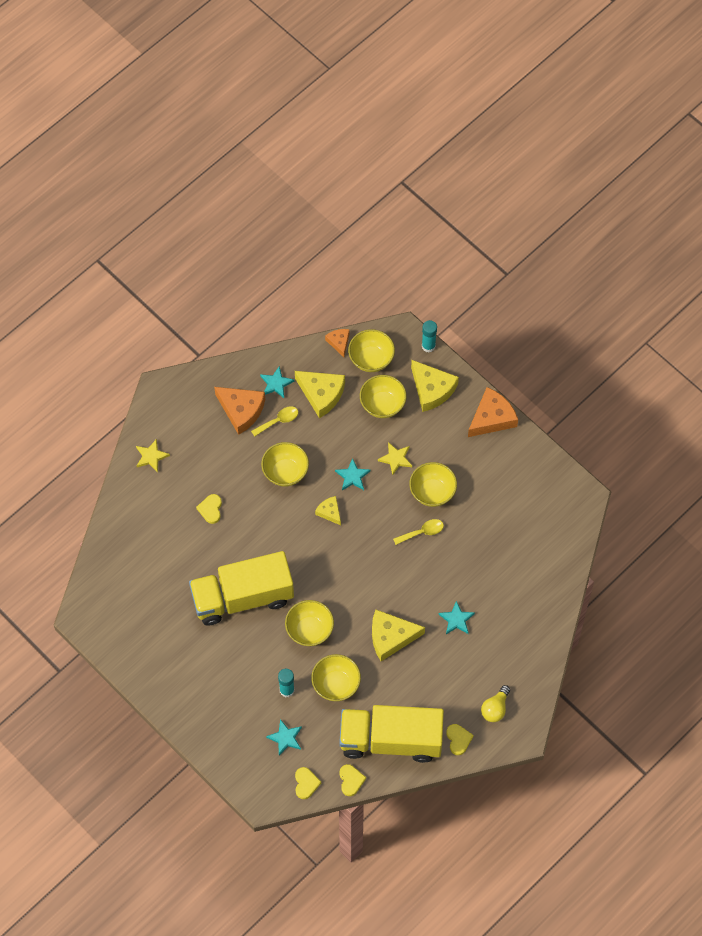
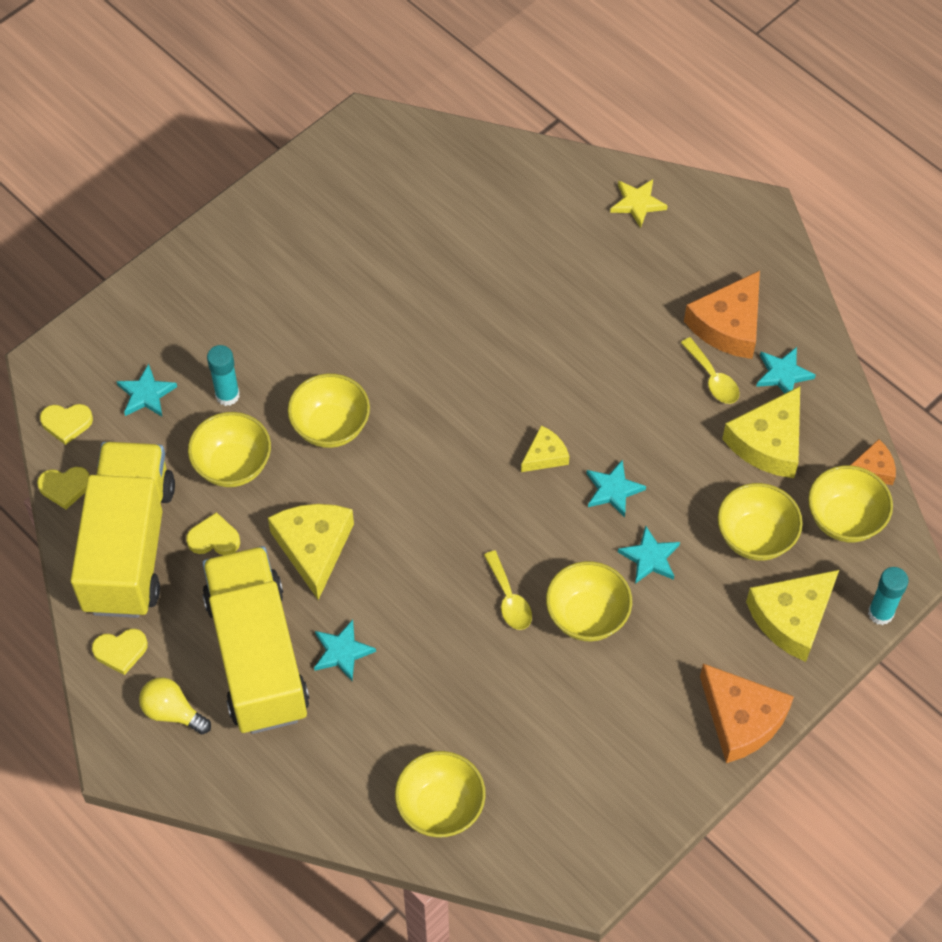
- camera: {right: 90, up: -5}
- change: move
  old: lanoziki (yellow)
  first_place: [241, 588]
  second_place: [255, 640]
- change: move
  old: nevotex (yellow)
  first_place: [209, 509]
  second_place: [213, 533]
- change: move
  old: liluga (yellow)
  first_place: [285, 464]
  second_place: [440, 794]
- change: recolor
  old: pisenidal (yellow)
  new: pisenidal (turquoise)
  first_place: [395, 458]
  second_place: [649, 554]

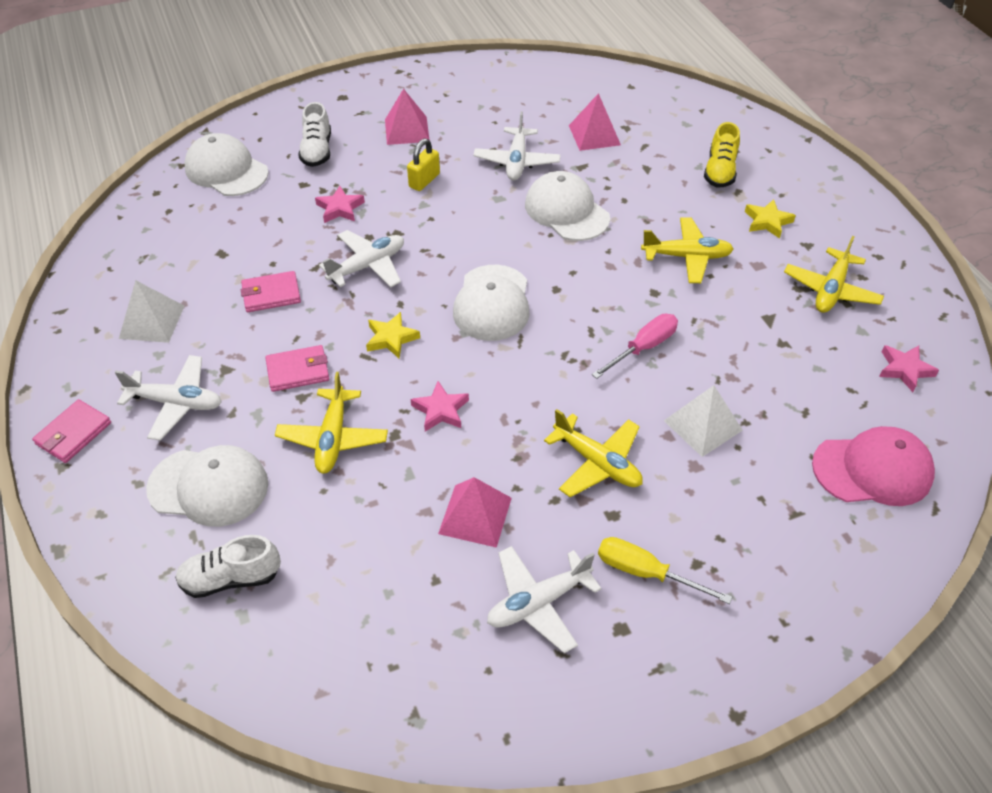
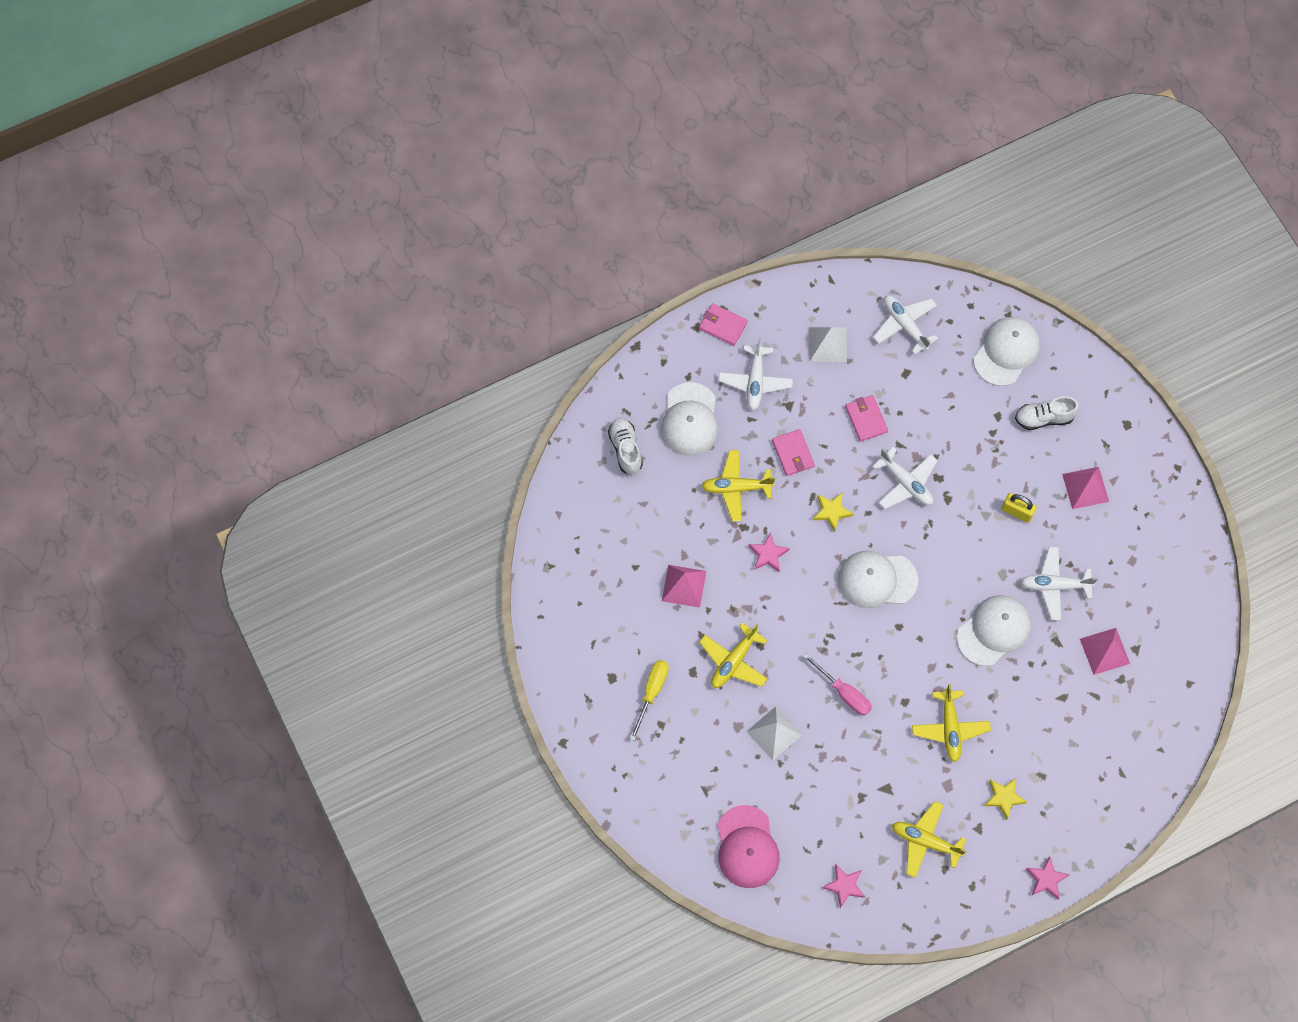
- camera: {right: 85, up: 20}
- change: delete
  old: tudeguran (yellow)
  first_place: [722, 155]
- change: move
  old: pisenidal (pink)
  first_place: [340, 204]
  second_place: [1048, 877]
- change: move
  old: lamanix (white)
  first_place: [544, 599]
  second_place: [905, 325]

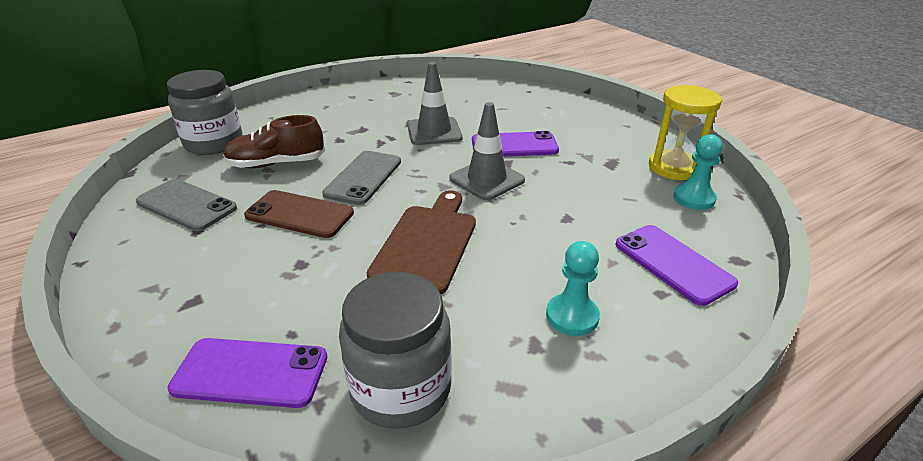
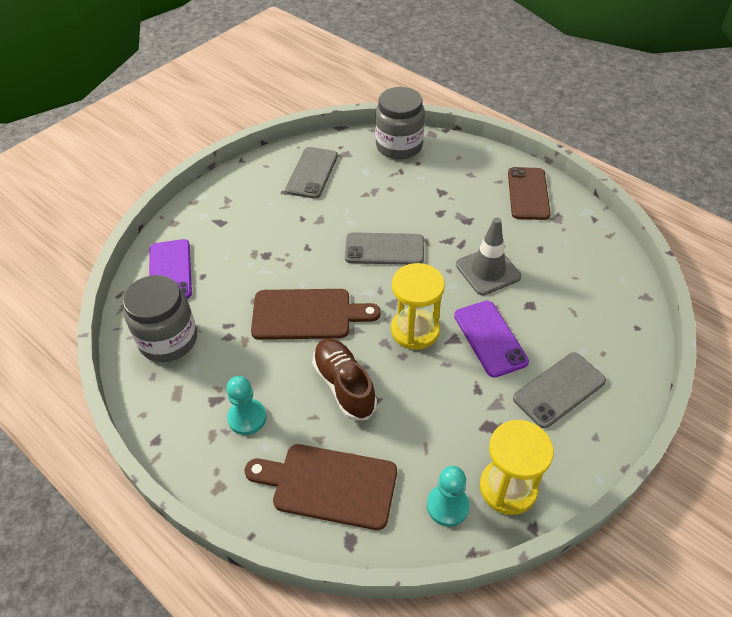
- camera: {right: 75, up: 15}
- change: insert
  new: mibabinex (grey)
  second_place: [559, 390]
- change: move
  old: tudeguran (brown)
  first_place: [274, 141]
  second_place: [344, 379]
- change: move
  old: mibabinex (brown)
  first_place: [299, 214]
  second_place: [529, 193]
- change: replace
  old: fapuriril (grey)
  new: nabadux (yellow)
  first_place: [487, 151]
  second_place: [418, 306]
- change: replace
  old: mibabinex (purple)
  new: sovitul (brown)
  first_place: [676, 265]
  second_place: [320, 487]

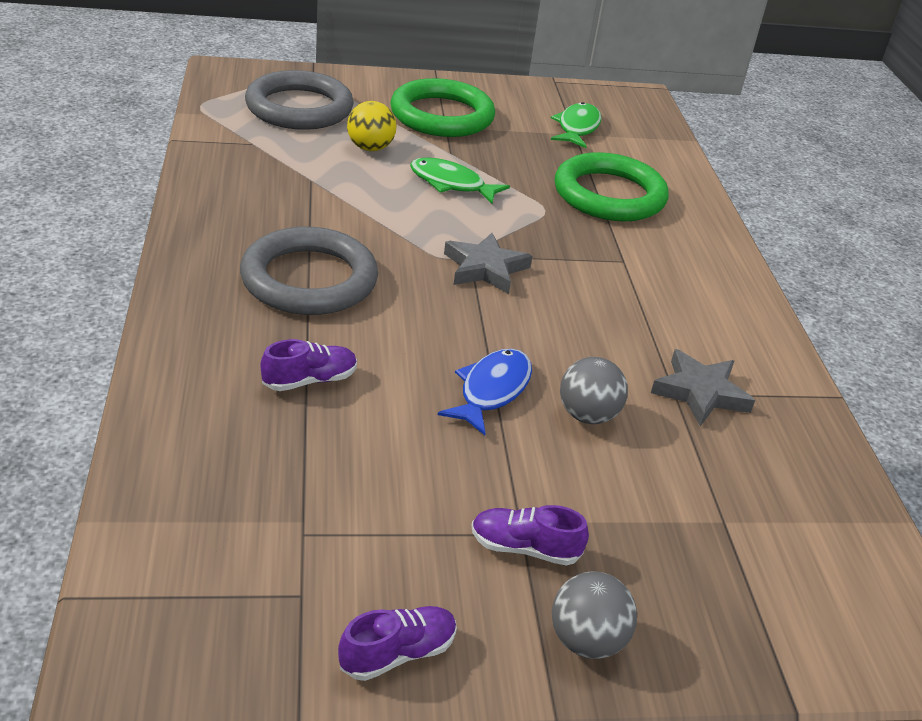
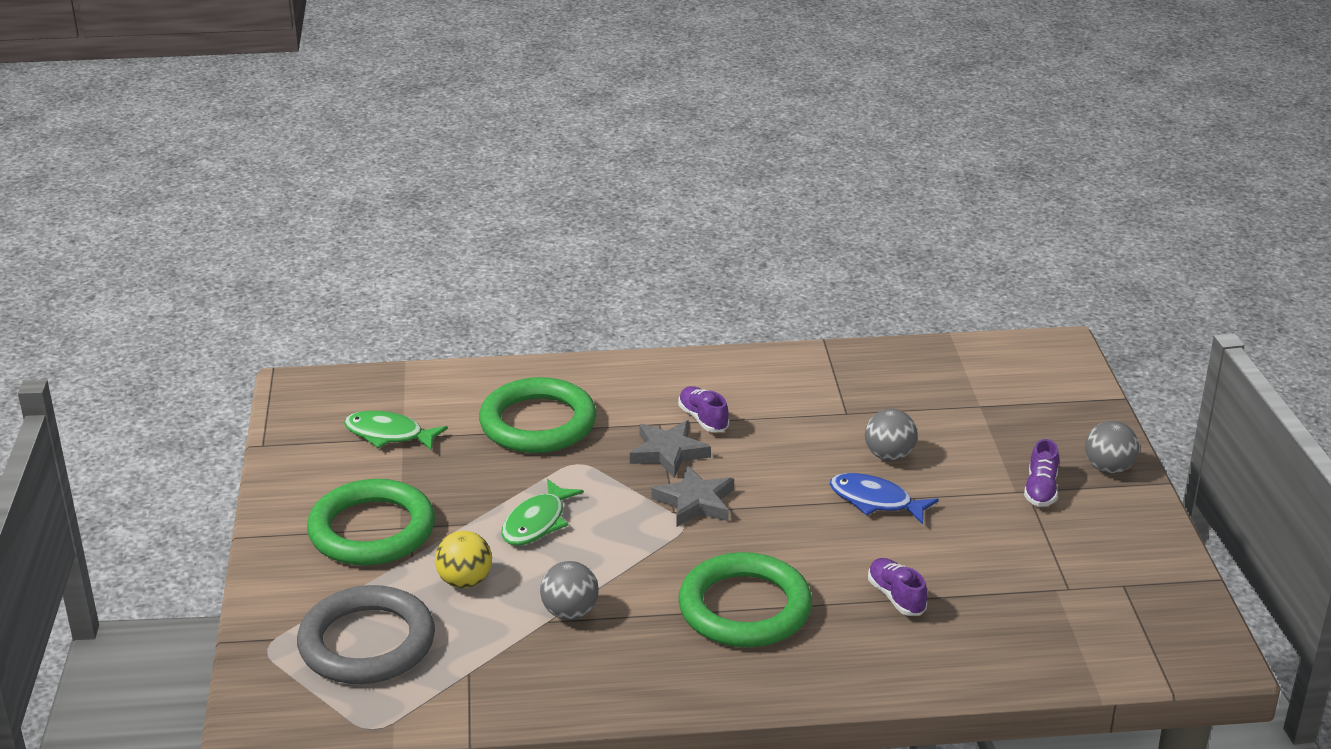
- camera: {right: -85, up: -5}
- change: insert
  new: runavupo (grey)
  second_place: [569, 590]
- change: move
  old: tudeguran (purple)
  first_place: [397, 643]
  second_place: [703, 409]
- change: move
  old: pisenidal (grey)
  first_place: [703, 387]
  second_place: [670, 449]
- change: recolor
  old: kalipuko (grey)
  new: kalipuko (green)
  first_place: [309, 271]
  second_place: [745, 599]

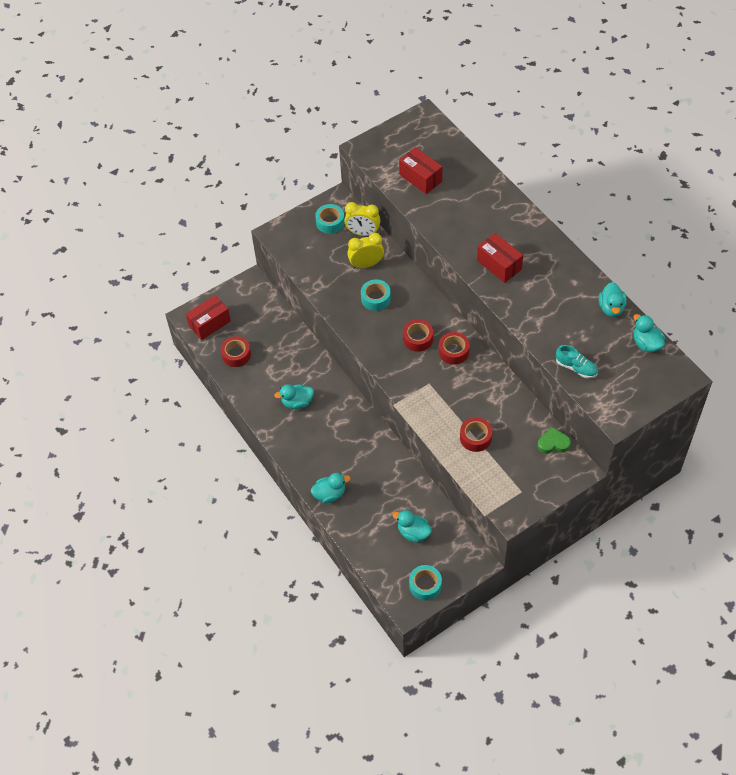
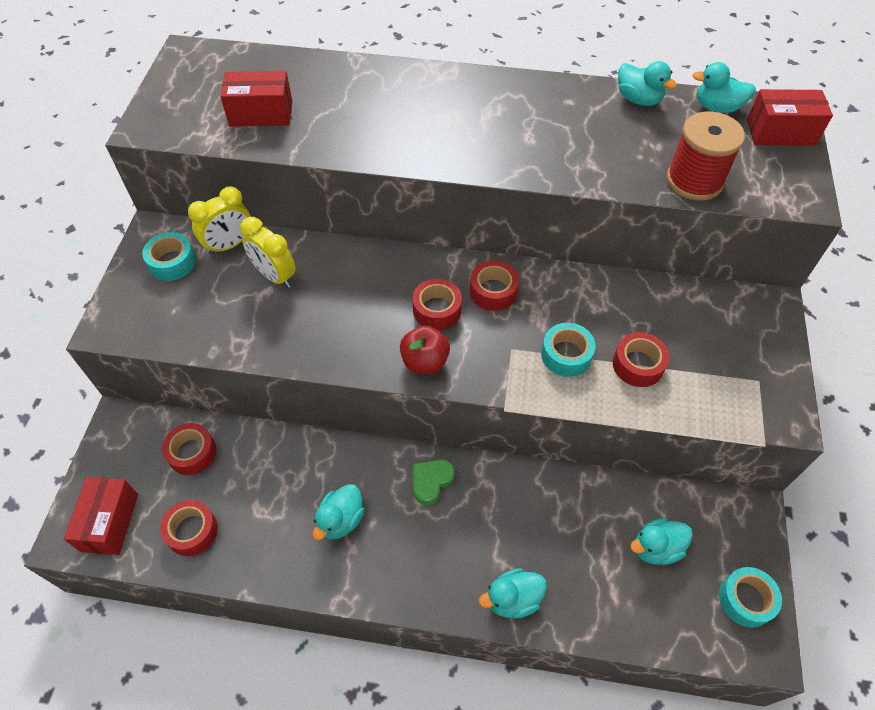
- camera: {right: -50, up: 0}
- change: insert
  new: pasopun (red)
  second_place: [189, 449]
- change: insert
  new: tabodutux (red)
  second_place: [425, 349]
- change: move
  old: pasopun (turquoise)
  first_place: [376, 295]
  second_place: [568, 350]
- change: move
  old: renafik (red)
  first_place: [500, 258]
  second_place: [790, 117]
- change: move
  old: nevotex (green)
  first_place: [554, 440]
  second_place: [434, 482]
- change: replace
  old: tudeguran (turquoise)
  new: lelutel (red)
  first_place: [577, 361]
  second_place: [706, 156]
- change: rotate
  old: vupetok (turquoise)
  first_place: [331, 488]
  second_place: [513, 593]
  degrees: -135
- change: rotate
  old: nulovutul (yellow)
  first_place: [366, 251]
  second_place: [268, 252]
  degrees: -75

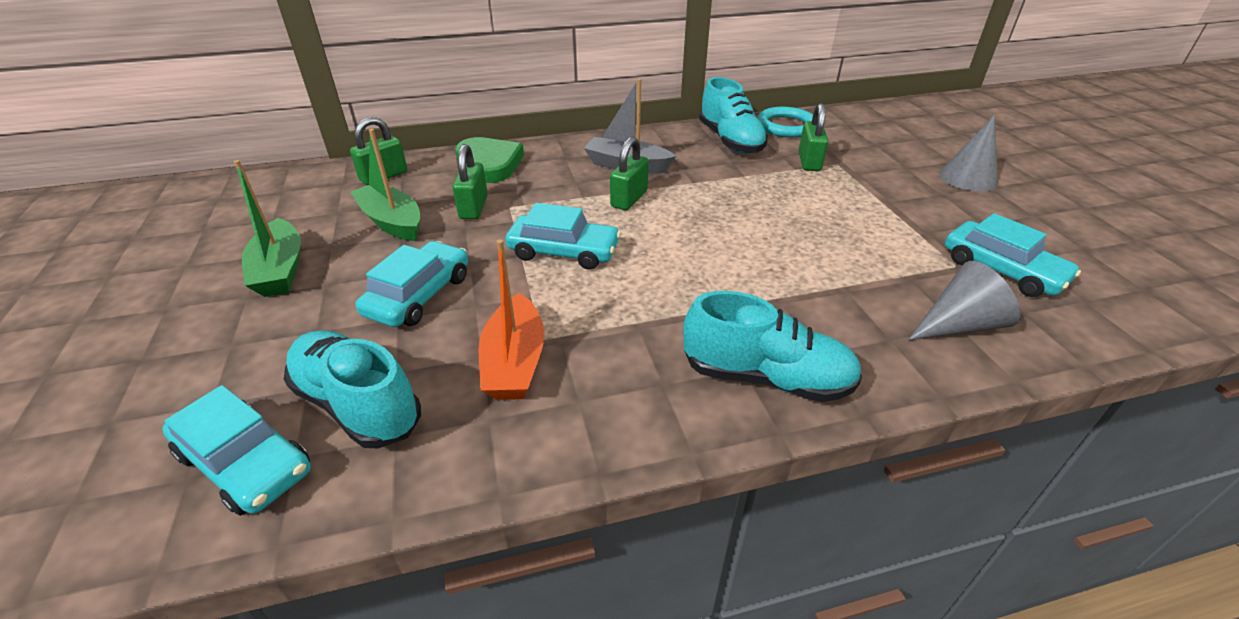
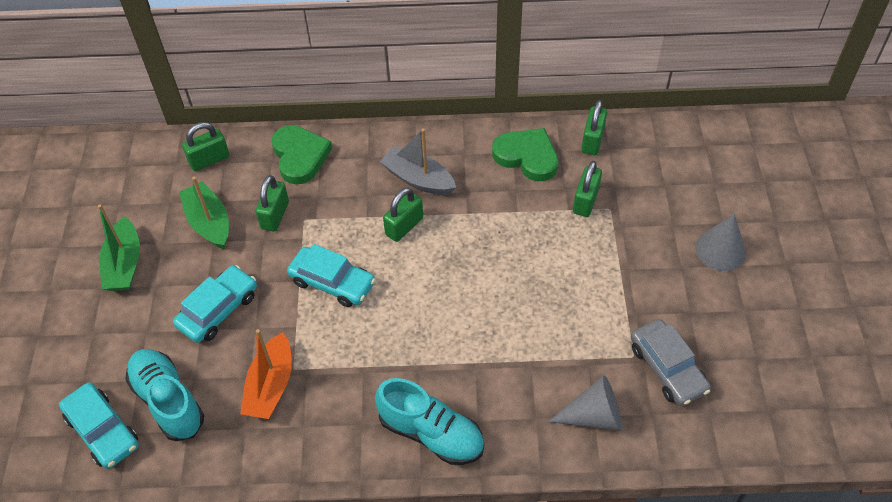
- camera: {right: 15, up: 15}
- change: replace
  old: tudeguran (turquoise)
  new: nevotex (green)
  first_place: [733, 115]
  second_place: [525, 154]
- change: replace
  old: kalipuko (turquoise)
  new: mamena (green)
  first_place: [785, 122]
  second_place: [594, 127]
- change: recolor
  old: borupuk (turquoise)
  new: borupuk (grey)
  first_place: [1013, 255]
  second_place: [671, 362]

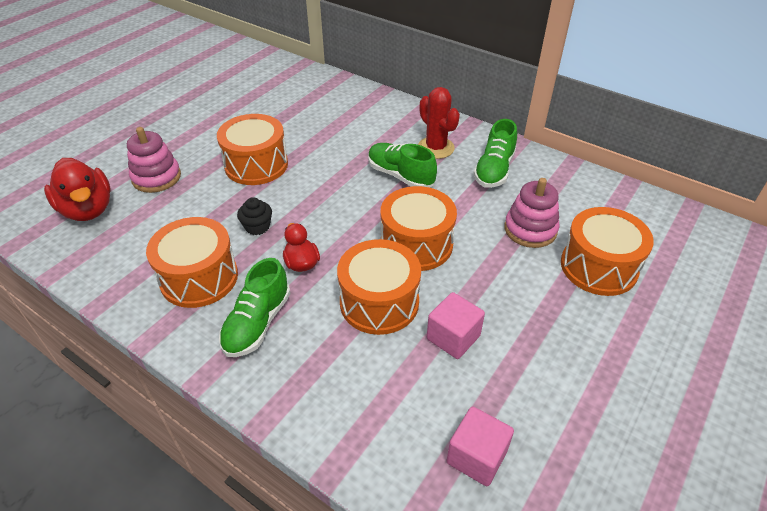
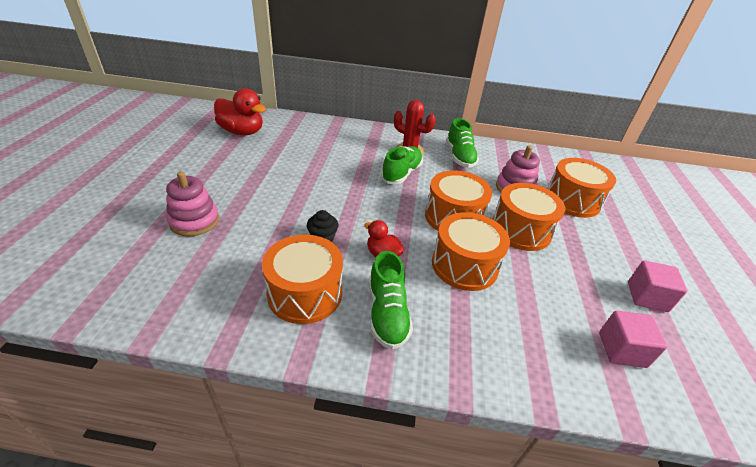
- camera: {right: -30, up: -5}
- change: move
  old: vupetok (red)
  first_place: [77, 189]
  second_place: [240, 111]
- change: move
  old: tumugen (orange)
  first_place: [252, 149]
  second_place: [529, 217]
- change: move
  old: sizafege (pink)
  first_place: [456, 325]
  second_place: [657, 286]
- change: rotate
  old: tudeguran (green)
  first_place: [402, 165]
  second_place: [402, 165]
  degrees: 105

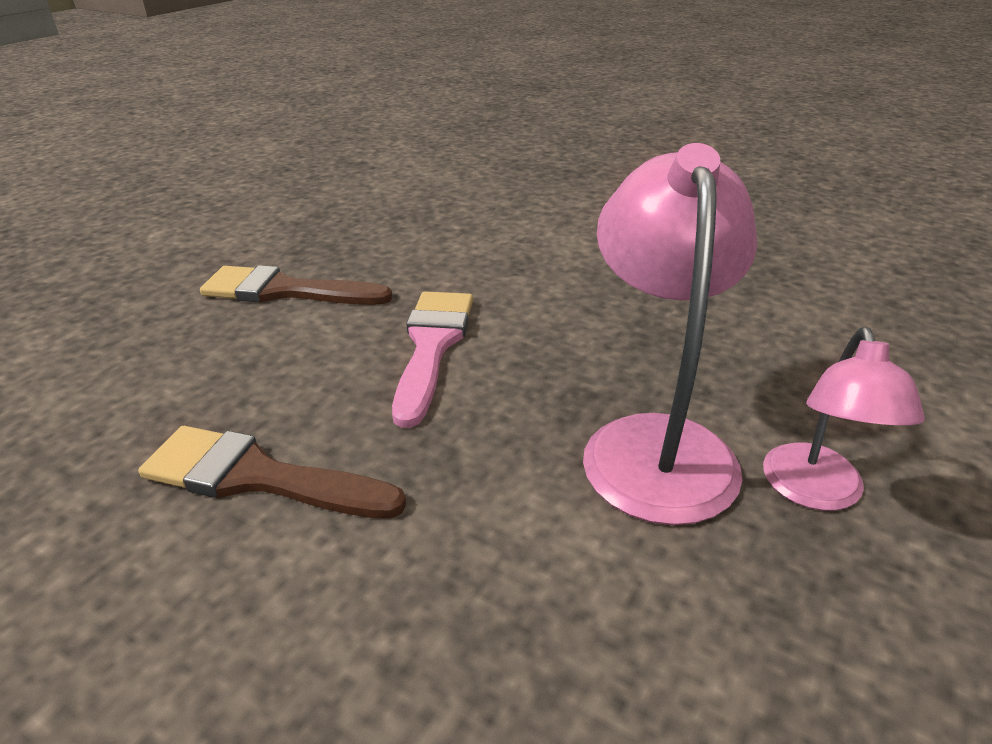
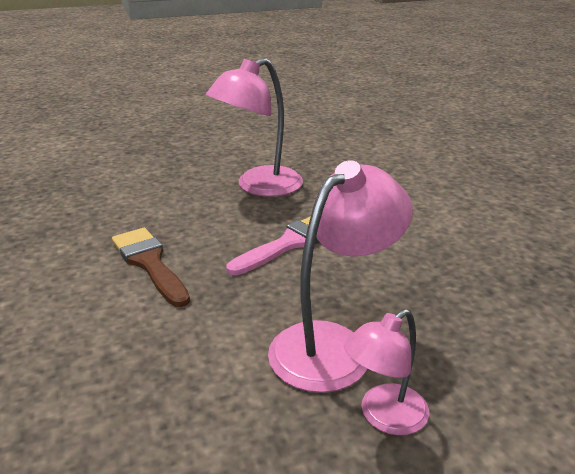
- camera: {right: 40, up: -5}
- change: replace
  old: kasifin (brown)
  new: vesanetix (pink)
  first_place: [296, 285]
  second_place: [254, 127]

